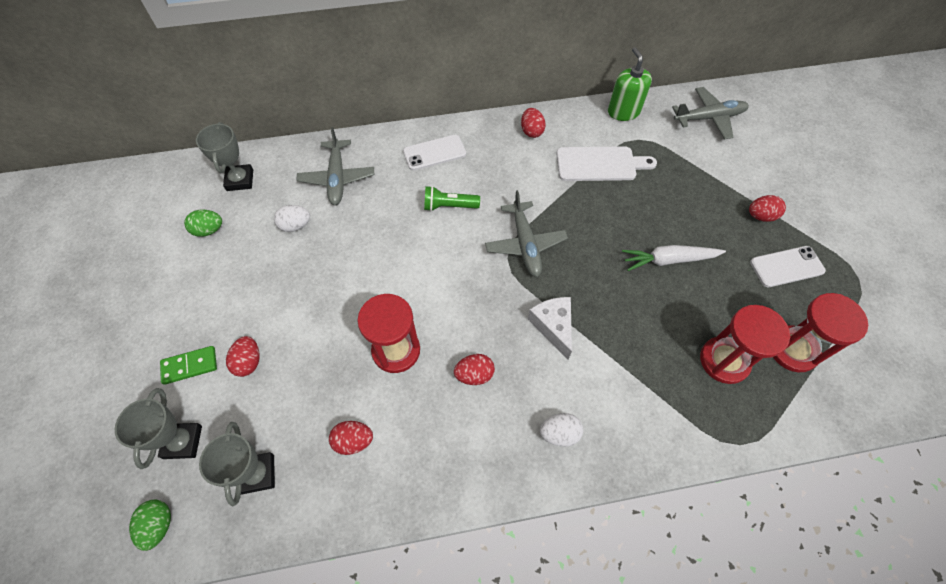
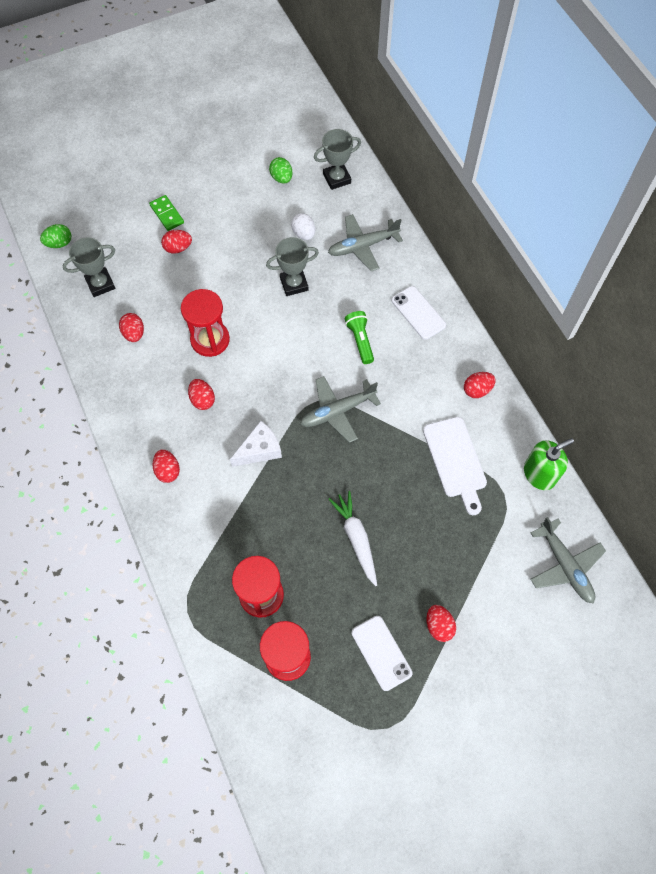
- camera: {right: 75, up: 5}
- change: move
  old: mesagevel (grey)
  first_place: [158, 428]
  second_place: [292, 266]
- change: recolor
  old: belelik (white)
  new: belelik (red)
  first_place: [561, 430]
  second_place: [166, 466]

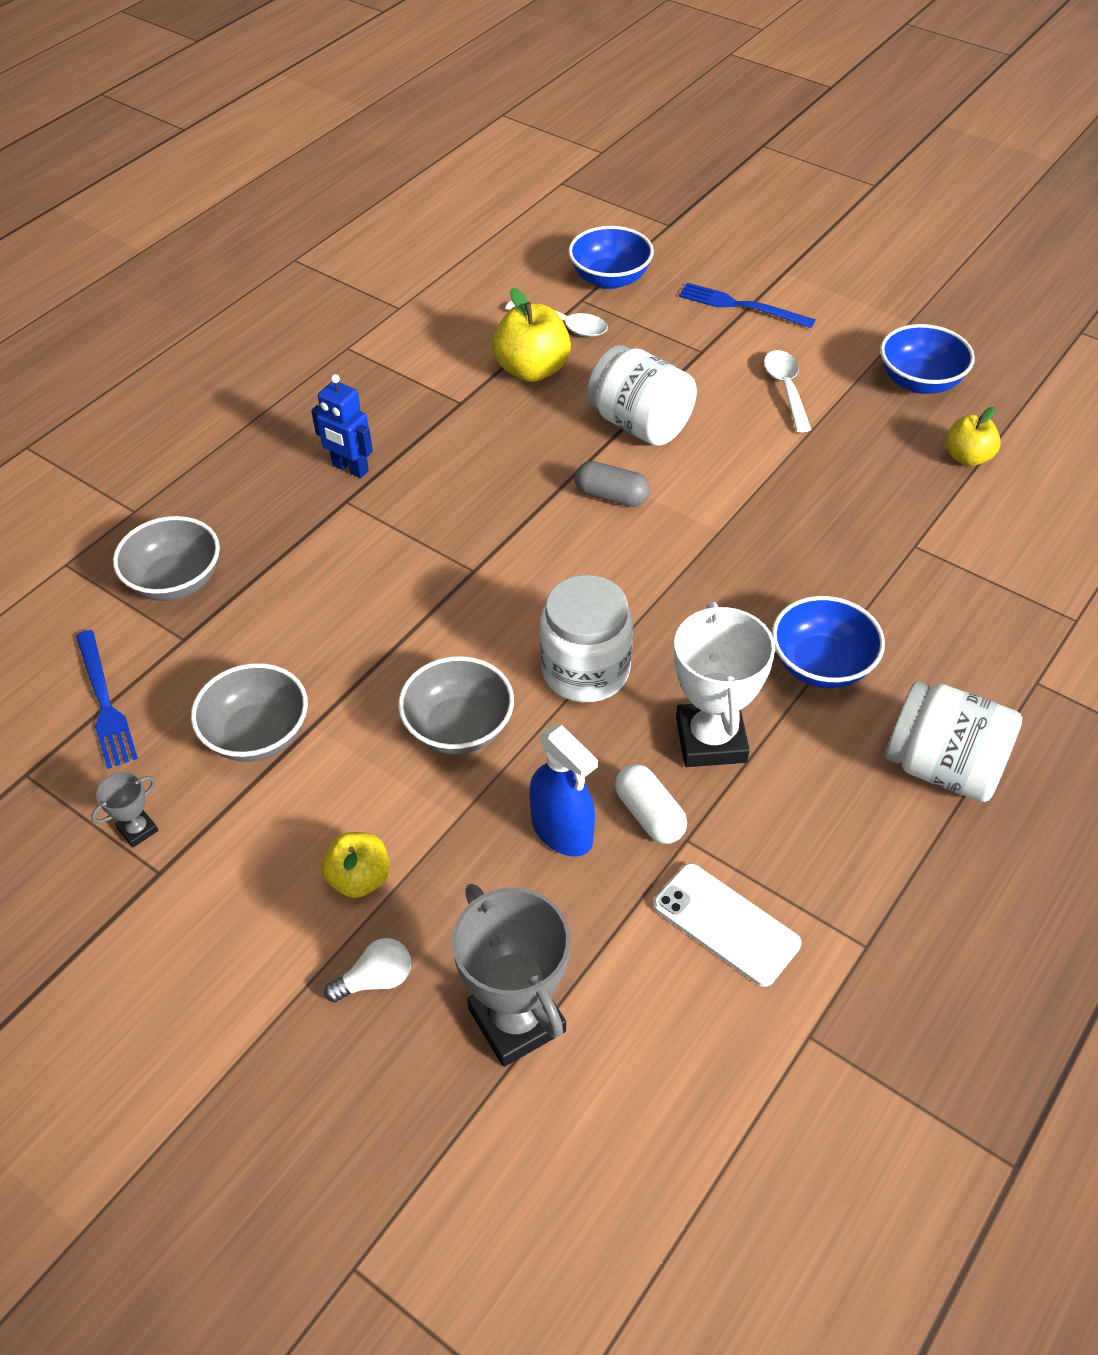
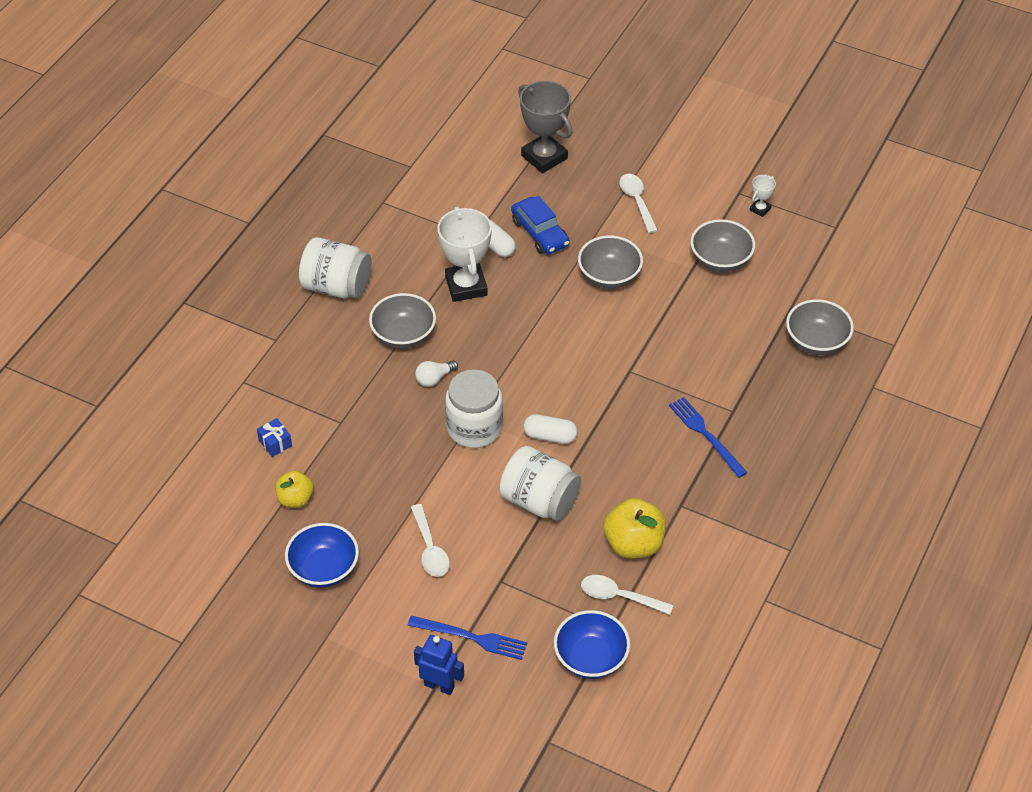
- camera: {right: 170, up: 0}
- change: delete
  old: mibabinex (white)
  first_place: [727, 925]
- change: insert
  new: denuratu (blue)
  second_place: [274, 437]
- change: move
  old: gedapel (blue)
  first_place: [107, 699]
  second_place: [708, 437]
- change: move
  old: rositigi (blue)
  first_place: [342, 426]
  second_place: [439, 665]
- change: move
  old: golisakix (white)
  first_place: [367, 970]
  second_place: [436, 374]
- change: move
  old: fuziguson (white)
  first_place: [586, 639]
  second_place: [474, 408]
- change: replace
  old: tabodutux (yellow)
  new: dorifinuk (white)
  first_place: [356, 865]
  second_place: [638, 203]
- change: replace
  old: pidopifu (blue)
  new: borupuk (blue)
  first_place: [563, 790]
  second_place: [540, 225]
- change: recolor
  old: mesagevel (grey)
  new: mesagevel (white)
  first_place: [124, 809]
  second_place: [763, 196]
- change: recolor
  old: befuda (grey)
  new: befuda (white)
  first_place: [612, 484]
  second_place: [550, 429]
- change: recolor
  old: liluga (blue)
  new: liluga (grey)
  first_place: [828, 642]
  second_place: [402, 321]

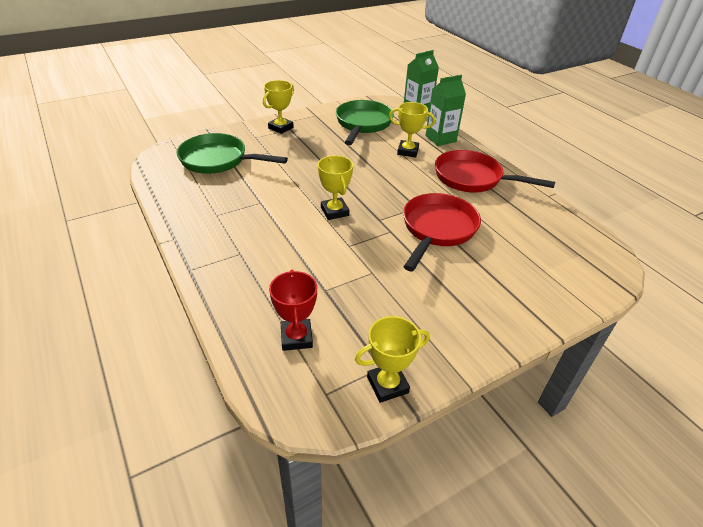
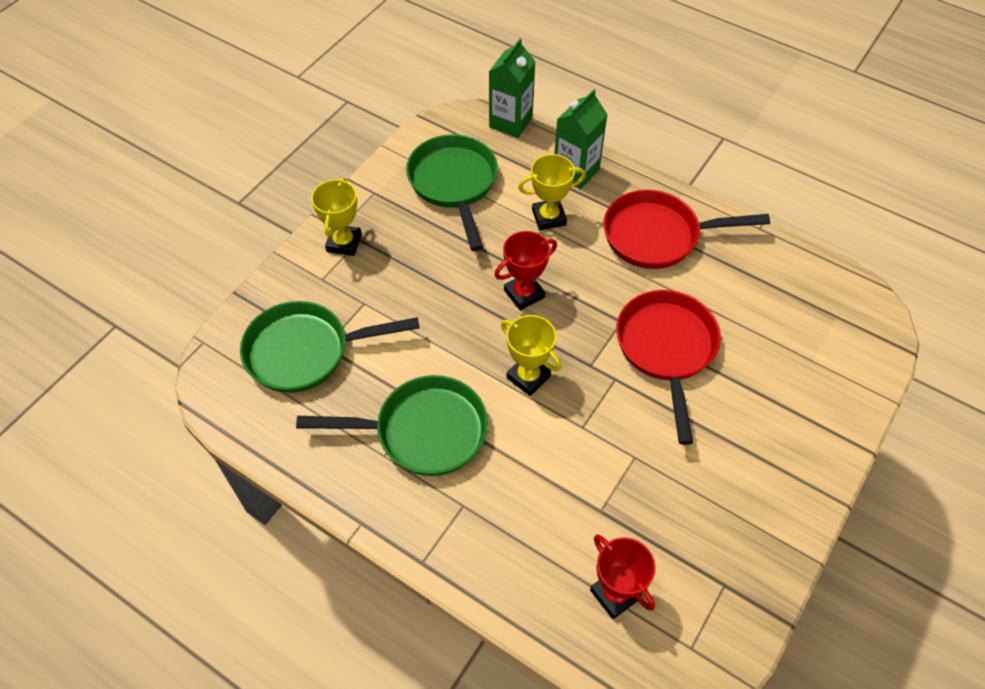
- camera: {right: -25, up: 15}
- change: delete
  old: mesagevel (yellow)
  first_place: [392, 359]
- change: insert
  new: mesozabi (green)
  second_place: [392, 425]
- change: insert
  new: mesagevel (red)
  second_place: [525, 270]

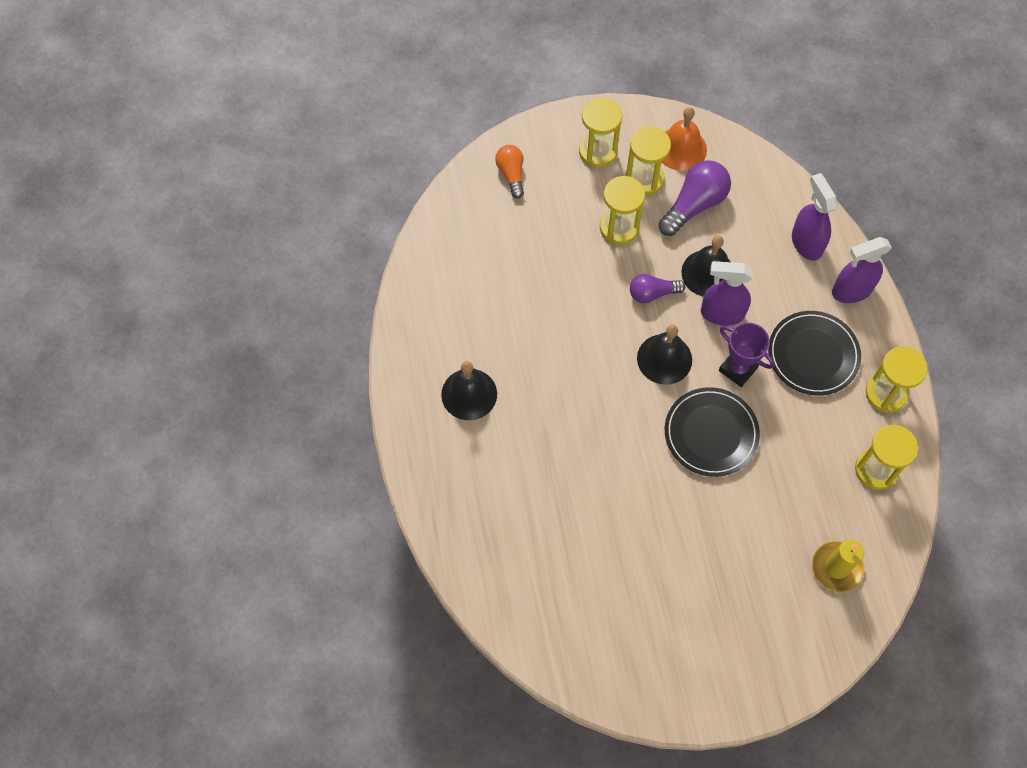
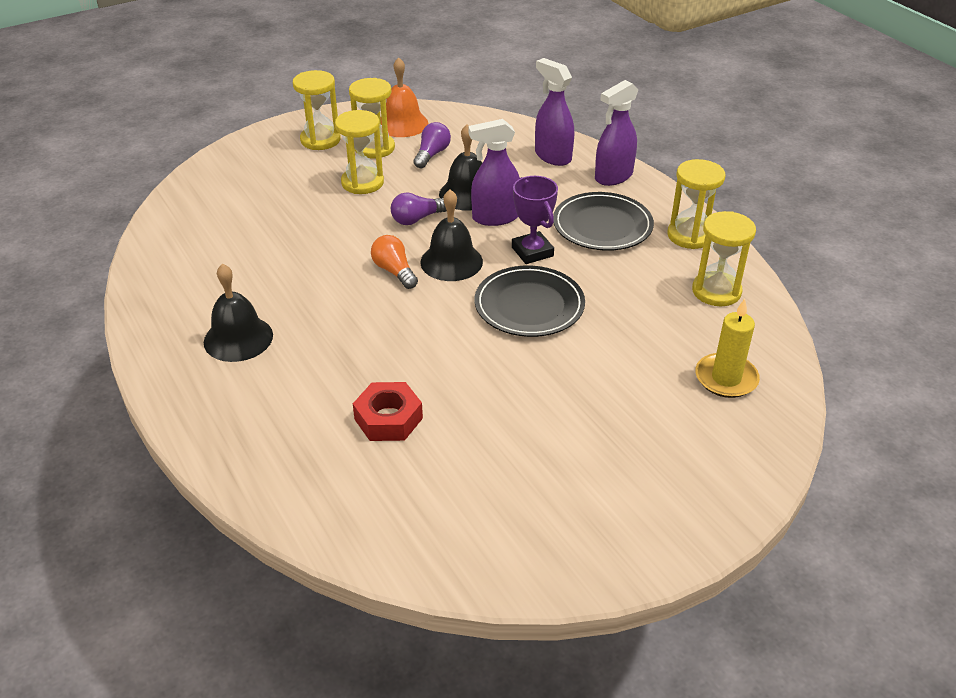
- camera: {right: -20, up: -25}
- change: insert
  new: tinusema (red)
  second_place: [388, 411]
- change: move
  old: golisakix (orange)
  first_place: [509, 171]
  second_place: [394, 262]
- change: rotate
  old: mesagevel (purple)
  first_place: [747, 354]
  second_place: [535, 220]
  degrees: 45
- change: resize
  old: golisakix (purple)
  first_place: [695, 198]
  second_place: [432, 145]
  factor: 0.62

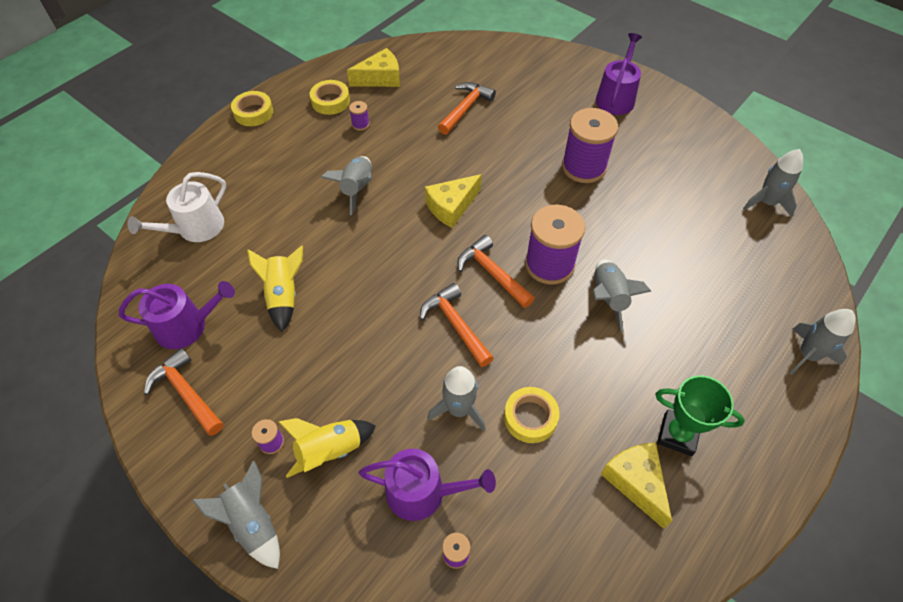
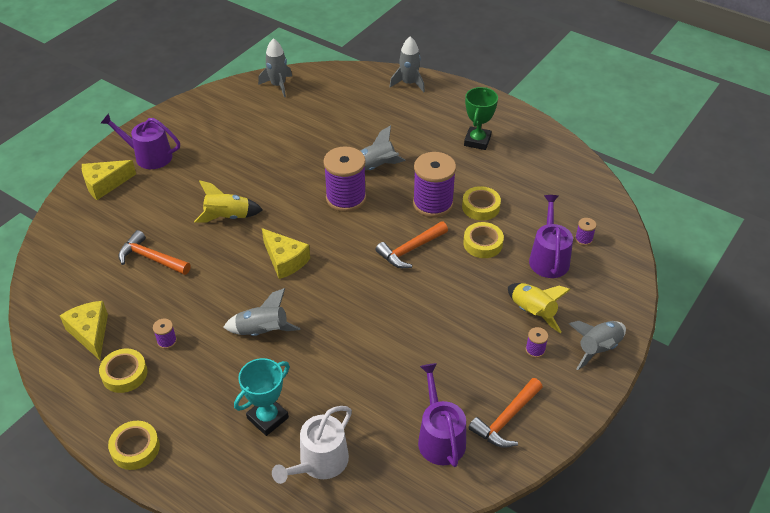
- camera: {right: -95, up: -10}
- change: delete
  old: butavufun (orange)
  first_place: [496, 271]
- change: insert
  new: mesagevel (turquoise)
  second_place: [262, 397]
- change: move
  old: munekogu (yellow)
  first_place: [275, 288]
  second_place: [228, 201]
- change: move
  old: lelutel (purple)
  first_place: [590, 145]
  second_place: [434, 185]
- change: move
  old: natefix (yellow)
  first_place: [636, 485]
  second_place: [109, 180]
- change: replace
  old: munekogu (grey)
  new: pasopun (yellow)
  first_place: [456, 398]
  second_place: [483, 240]
- change: rotate
  old: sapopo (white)
  first_place: [177, 207]
  second_place: [312, 445]
  degrees: 90

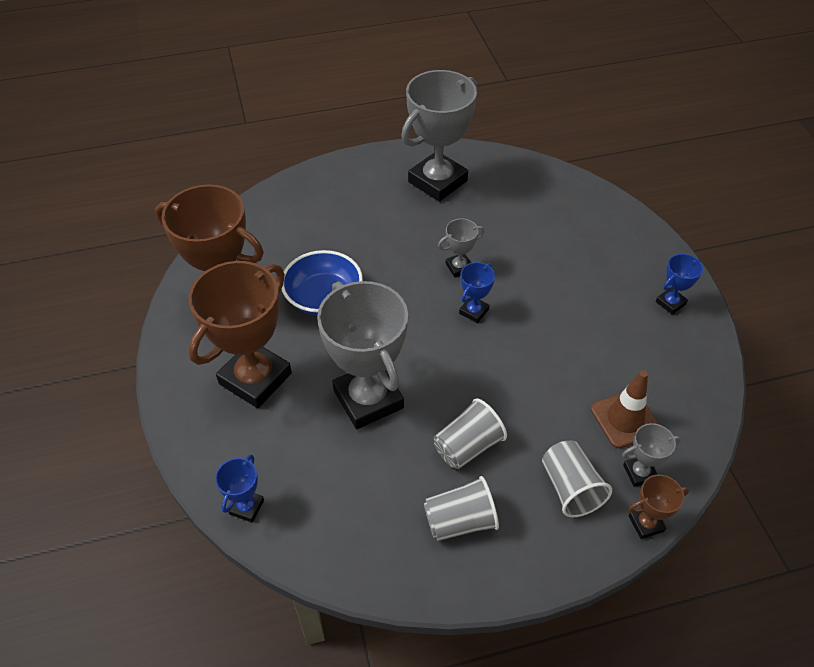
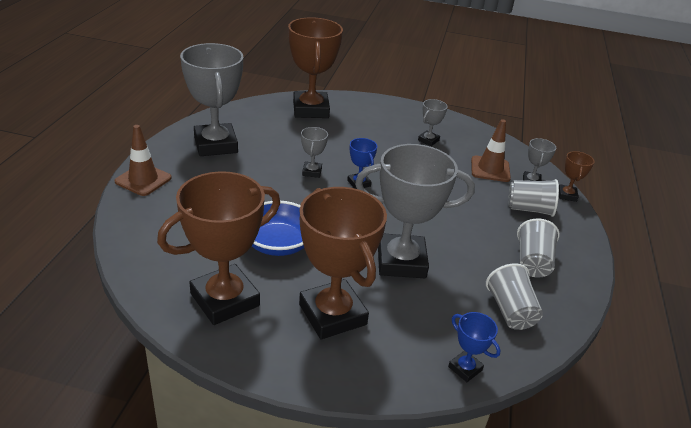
- camera: {right: -65, up: -15}
- change: delete
  old: mesagevel (blue)
  first_place: [679, 284]
- change: insert
  new: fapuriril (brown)
  second_place: [143, 160]
- change: insert
  new: mesagevel (brown)
  second_place: [315, 68]
- change: insert
  new: mesagevel (grey)
  second_place: [433, 122]
- change: move
  old: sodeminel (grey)
  first_place: [470, 433]
  second_place: [514, 296]

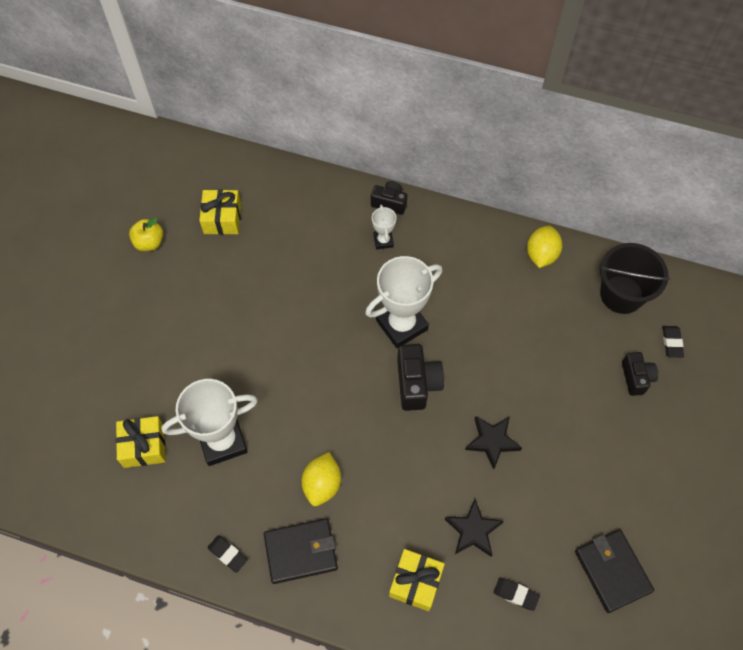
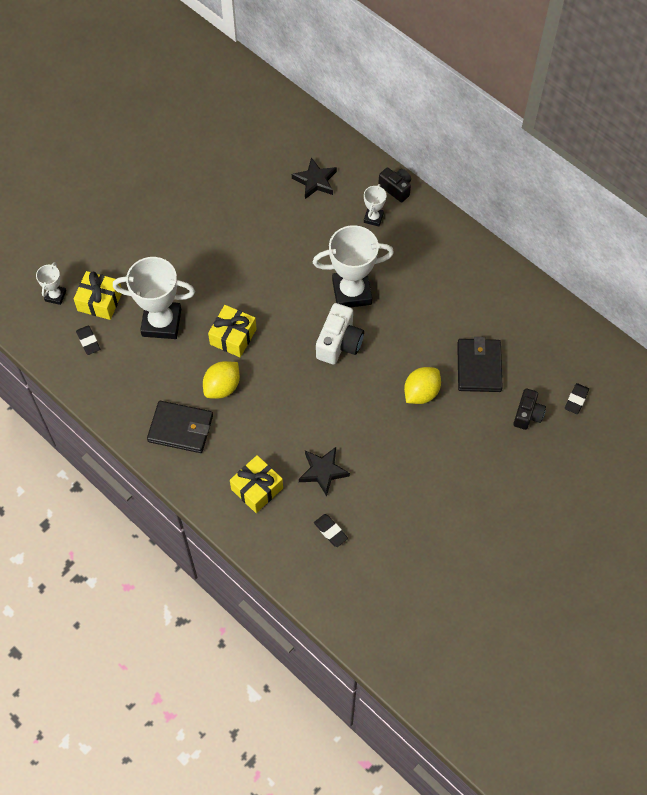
- camera: {right: 25, up: 0}
- change: delete
  old: tabodutux (yellow)
  first_place: [146, 234]
- change: delete
  old: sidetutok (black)
  first_place: [634, 278]
- change: insert
  new: mesagevel (white)
  second_place: [51, 283]
- change: move
  old: denuratu (yellow)
  first_place: [220, 212]
  second_place: [232, 331]
- change: move
  old: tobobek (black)
  first_place: [227, 554]
  second_place: [88, 340]
- change: move
  old: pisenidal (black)
  first_place: [493, 442]
  second_place: [314, 178]
- change: move
  old: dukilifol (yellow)
  first_place: [544, 246]
  second_place: [422, 385]
- change: move
  old: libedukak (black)
  first_place: [614, 571]
  second_place: [480, 364]
- change: recolor
  old: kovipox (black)
  new: kovipox (white)
  first_place: [420, 377]
  second_place: [340, 333]

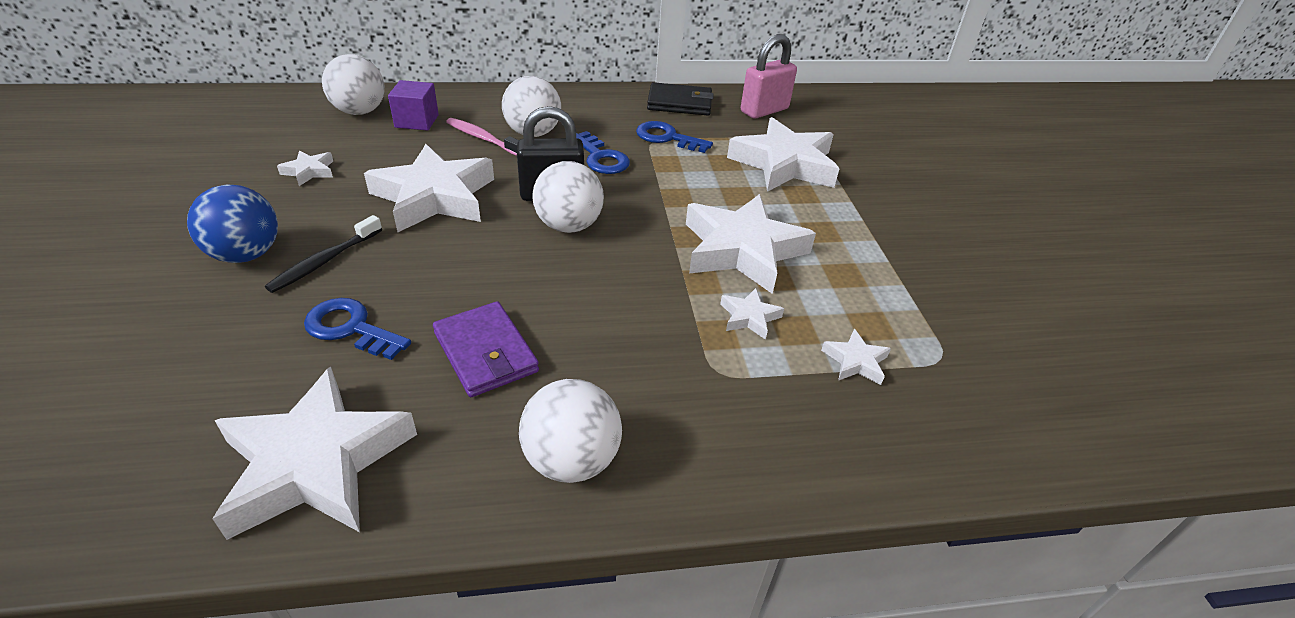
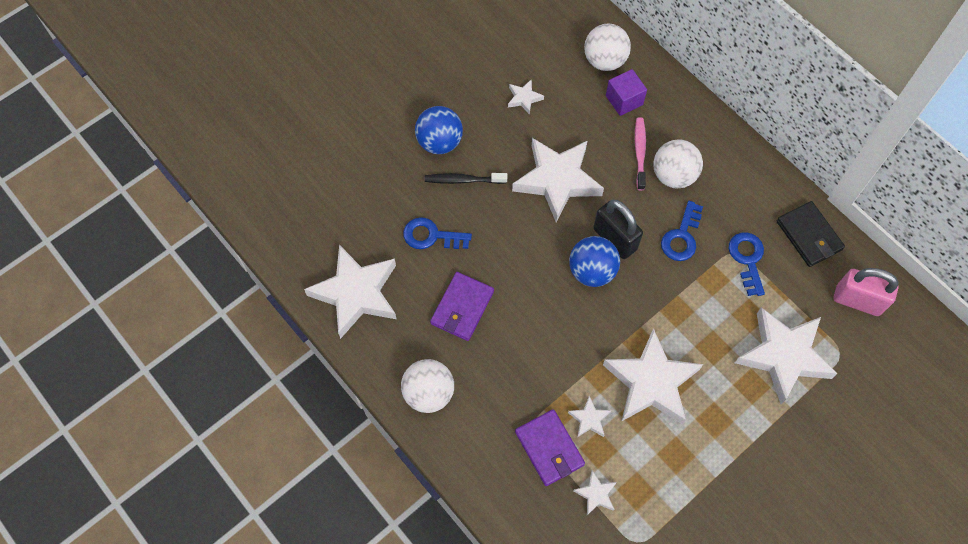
- camera: {right: 60, up: 25}
- change: insert
  new: libedukak (purple)
  second_place: [550, 447]
- change: recolor
  old: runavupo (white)
  new: runavupo (blue)
  first_place: [568, 197]
  second_place: [594, 261]
- change: rotate
  old: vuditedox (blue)
  first_place: [357, 329]
  second_place: [437, 233]
  degrees: -75

